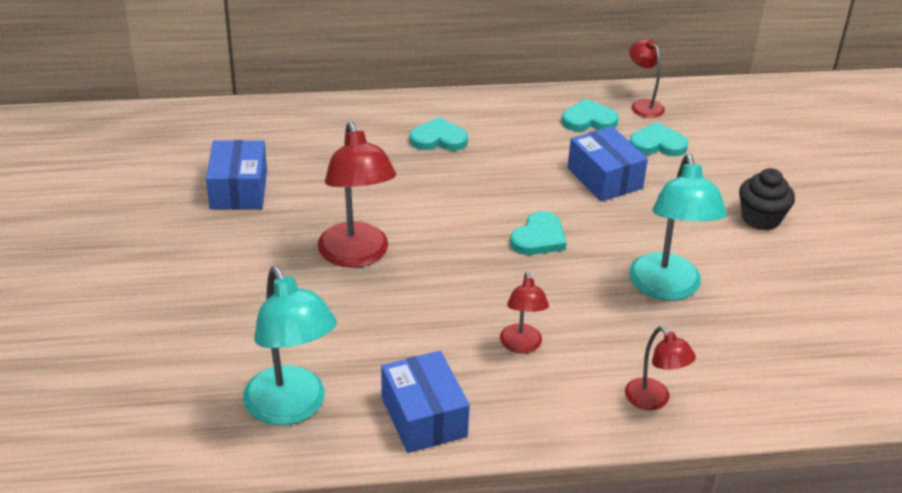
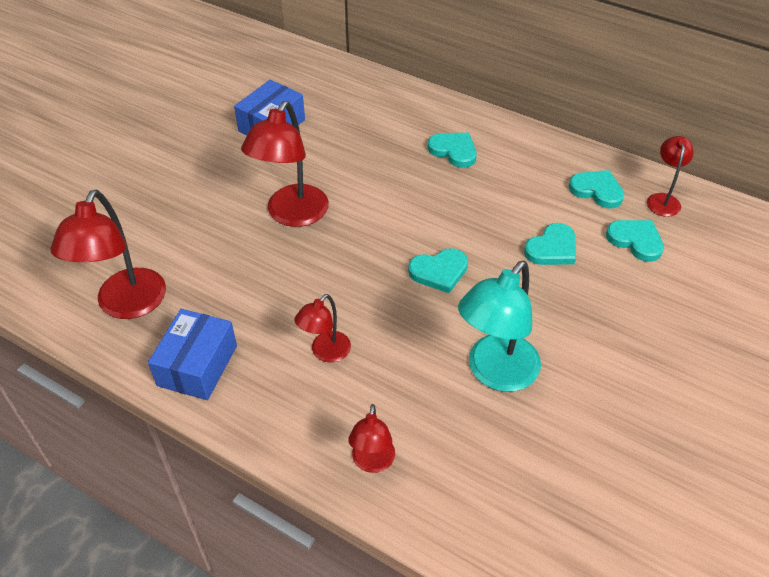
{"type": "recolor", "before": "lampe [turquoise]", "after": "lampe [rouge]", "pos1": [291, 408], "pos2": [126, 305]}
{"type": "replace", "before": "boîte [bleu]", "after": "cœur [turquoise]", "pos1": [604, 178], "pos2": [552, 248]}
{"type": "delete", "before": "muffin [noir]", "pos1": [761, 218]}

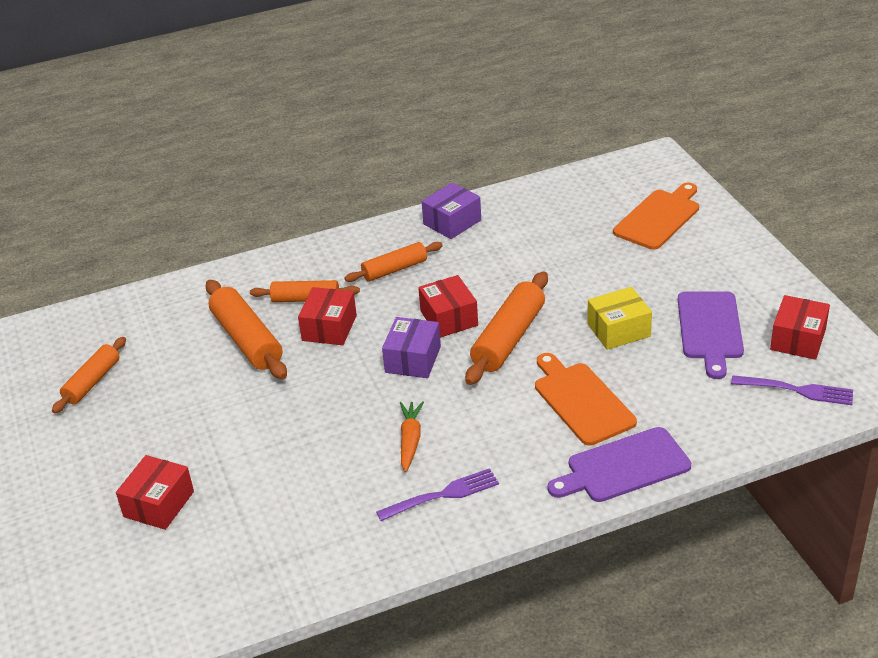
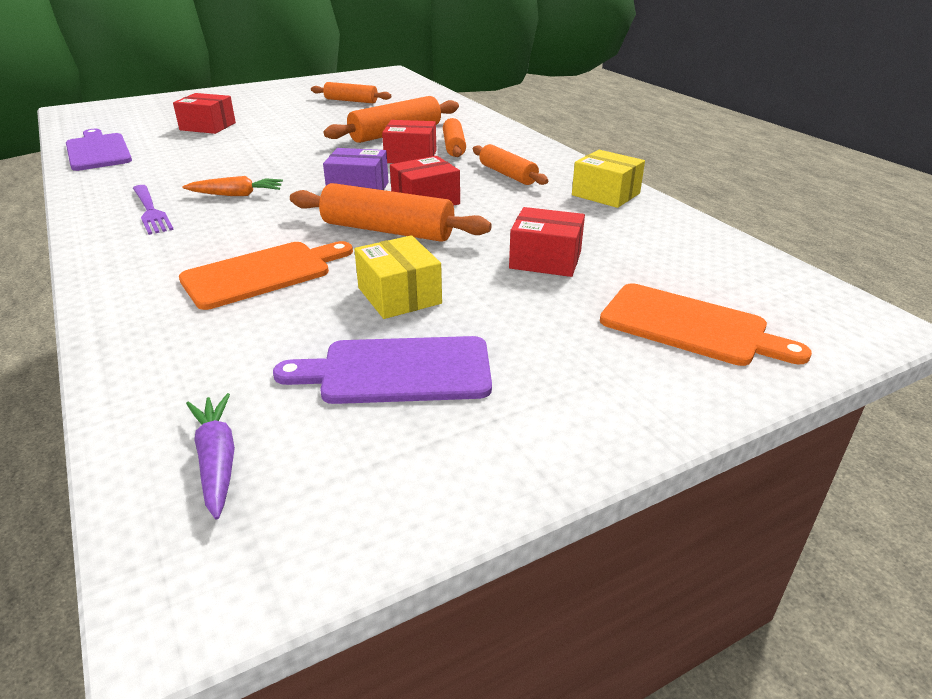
{"type": "move", "before": "planche à découper [violet]", "pos1": [623, 467], "pos2": [98, 151]}
{"type": "replace", "before": "fourchette [violet]", "after": "carotte [violet]", "pos1": [796, 390], "pos2": [217, 461]}
{"type": "move", "before": "boîte [rouge]", "pos1": [798, 339], "pos2": [545, 260]}
{"type": "recolor", "before": "boîte [violet]", "after": "boîte [jaune]", "pos1": [452, 222], "pos2": [605, 194]}

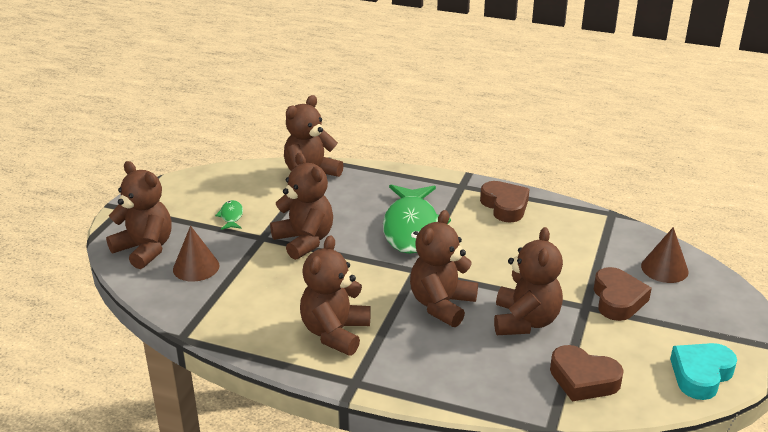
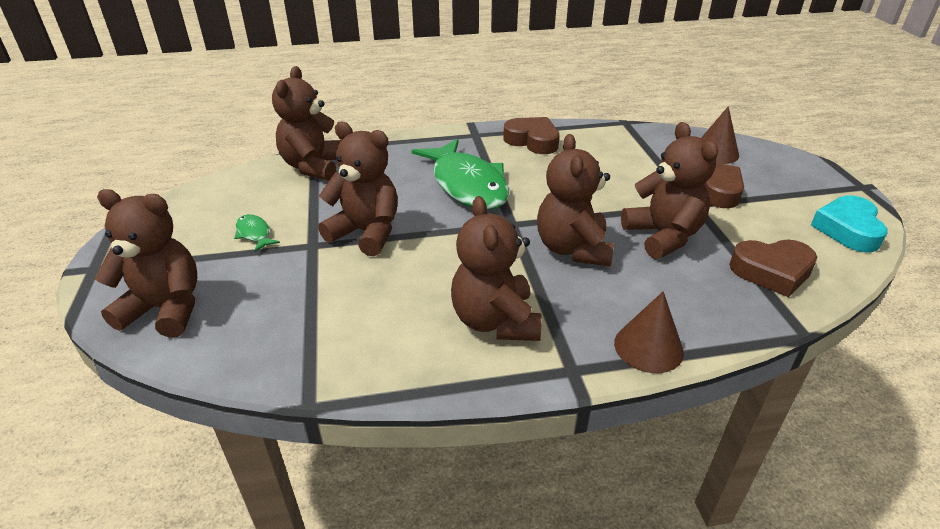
{"type": "move", "before": "cône [marron]", "pos1": [196, 267], "pos2": [648, 347]}

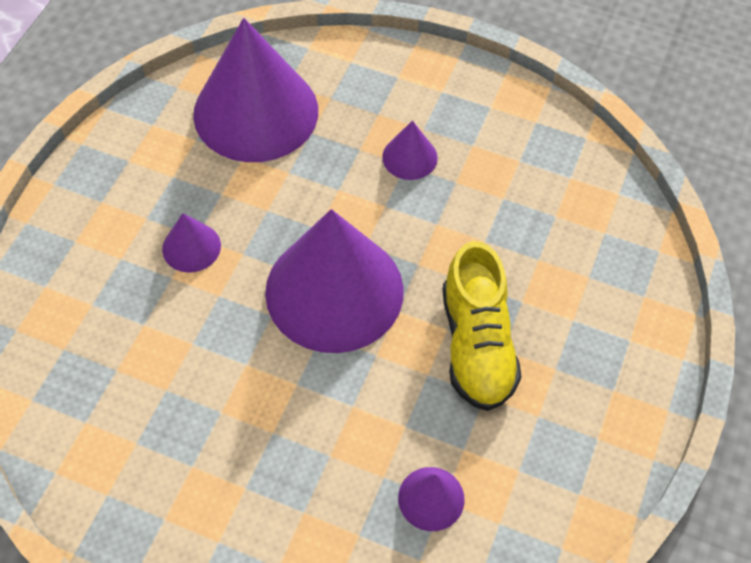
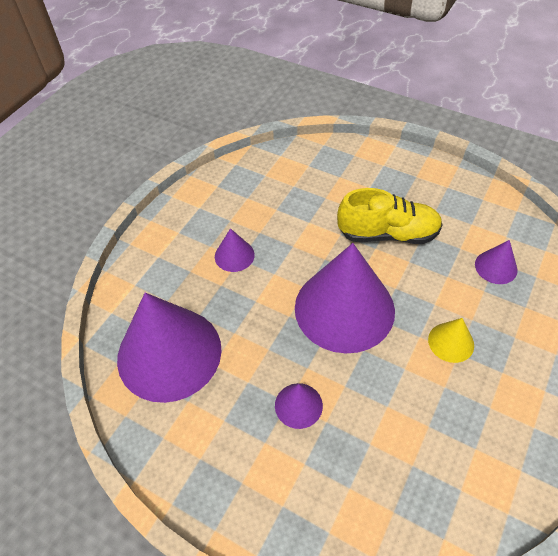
{"type": "insert", "after": "cône [jaune]", "pos2": [451, 342]}

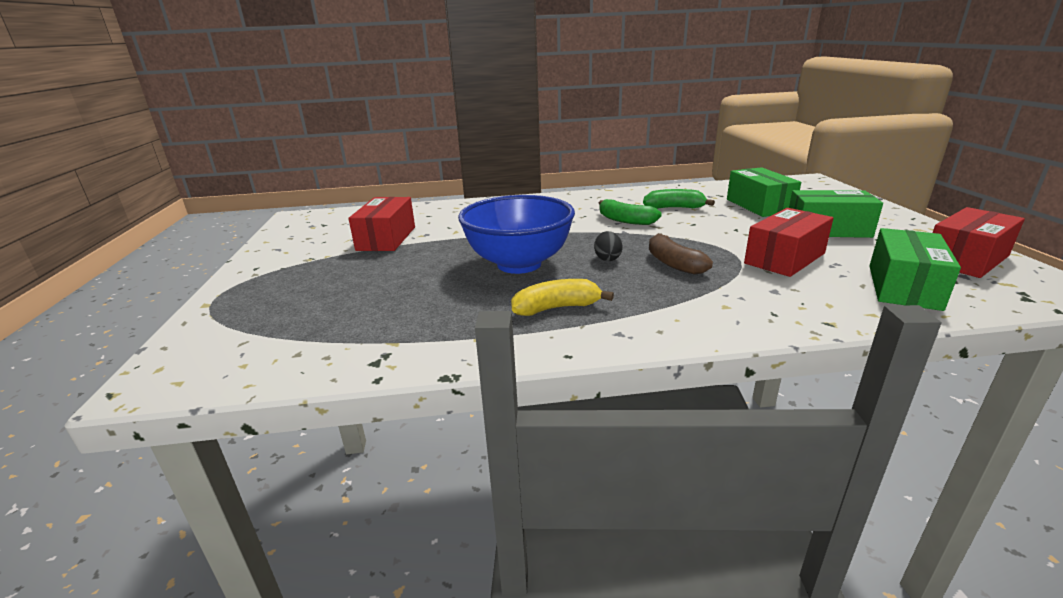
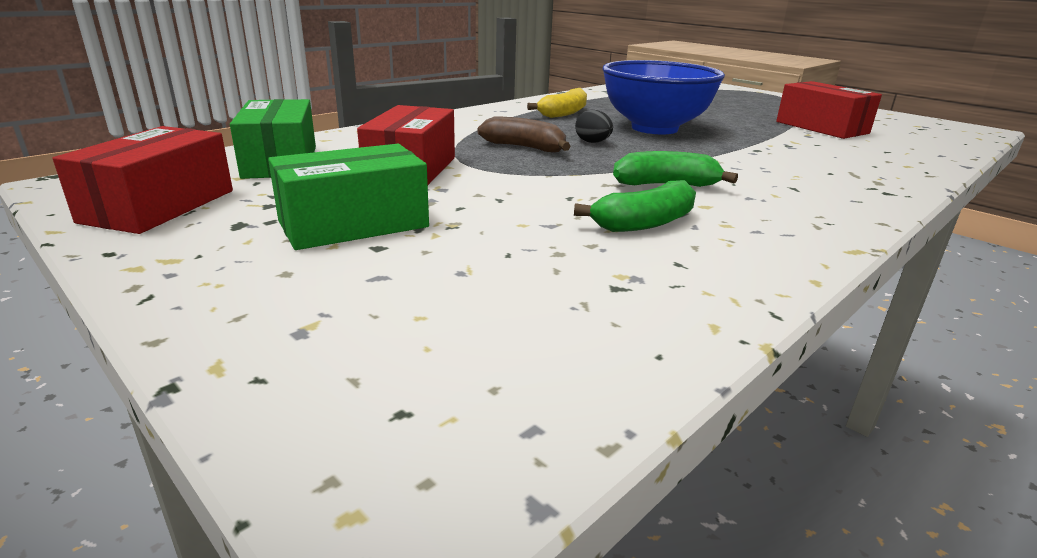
{"type": "delete", "before": "boîte [vert]", "pos1": [759, 206]}

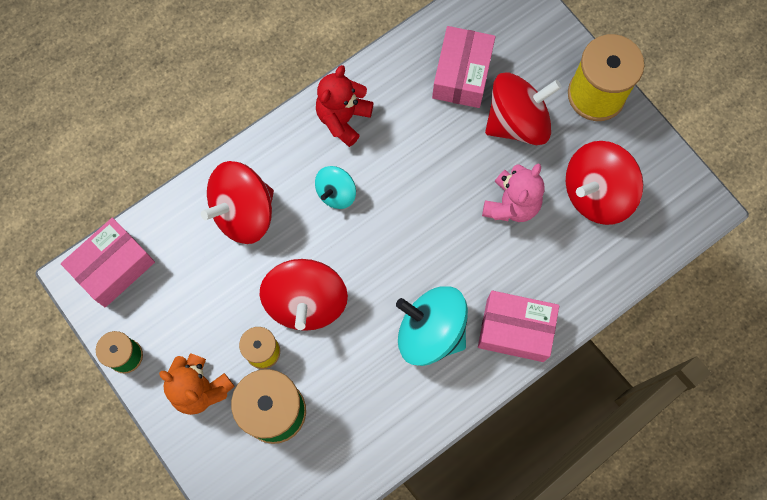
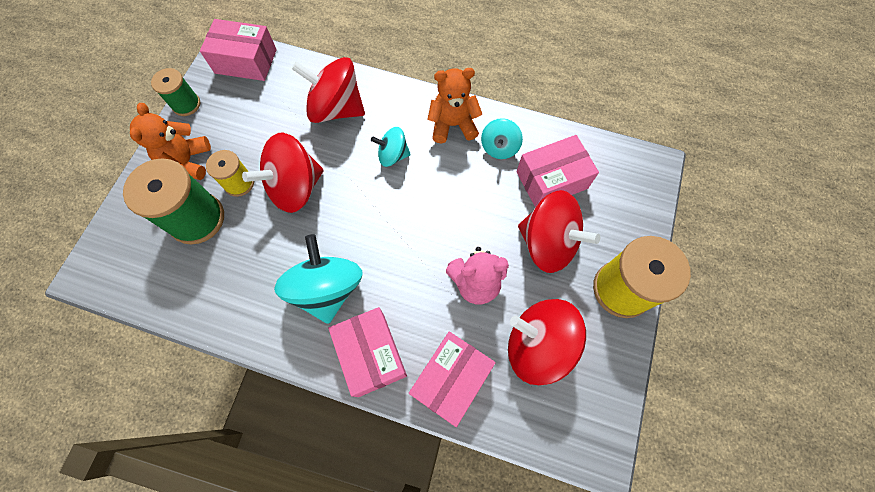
{"type": "insert", "after": "boîte [rose]", "pos2": [451, 380]}
{"type": "recolor", "before": "ours en peluche [rouge]", "after": "ours en peluche [orange]", "pos1": [343, 118], "pos2": [453, 125]}
{"type": "insert", "after": "toupie [turquoise]", "pos2": [499, 148]}

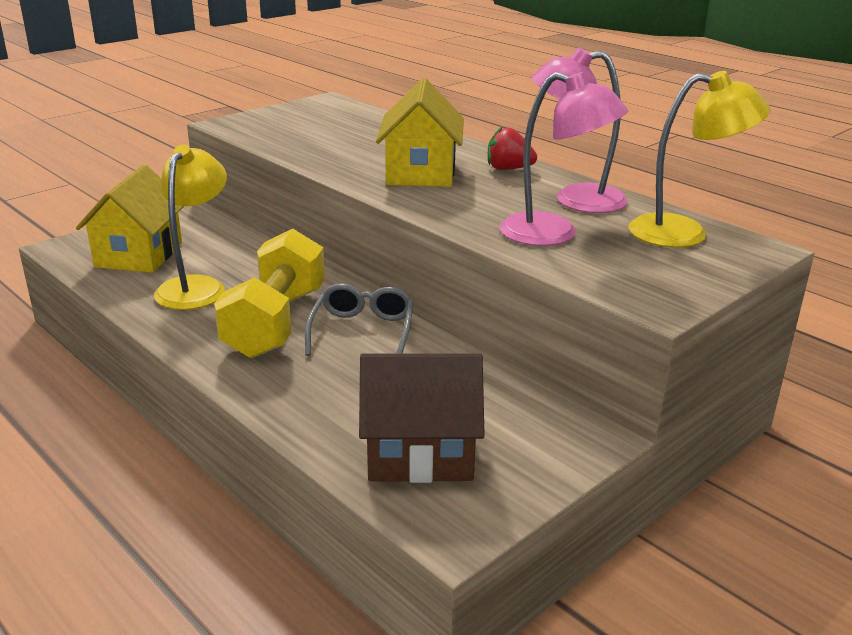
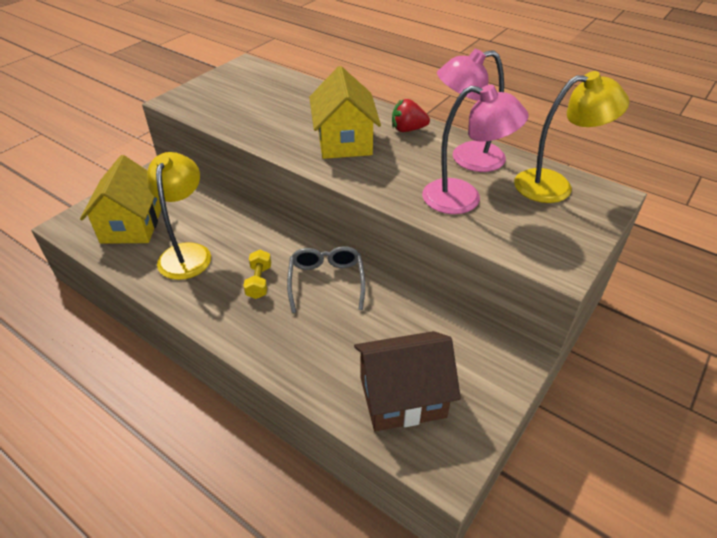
{"type": "resize", "before": "haltère [jaune]", "pos1": [275, 322], "pos2": [259, 282], "scale": 0.43}

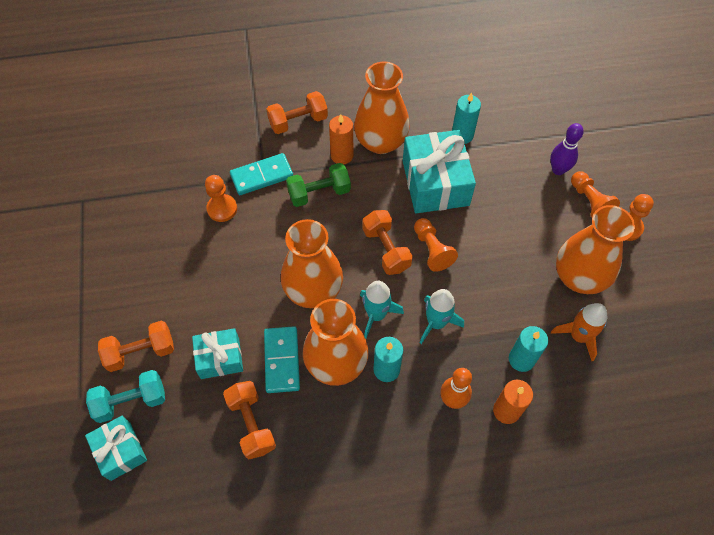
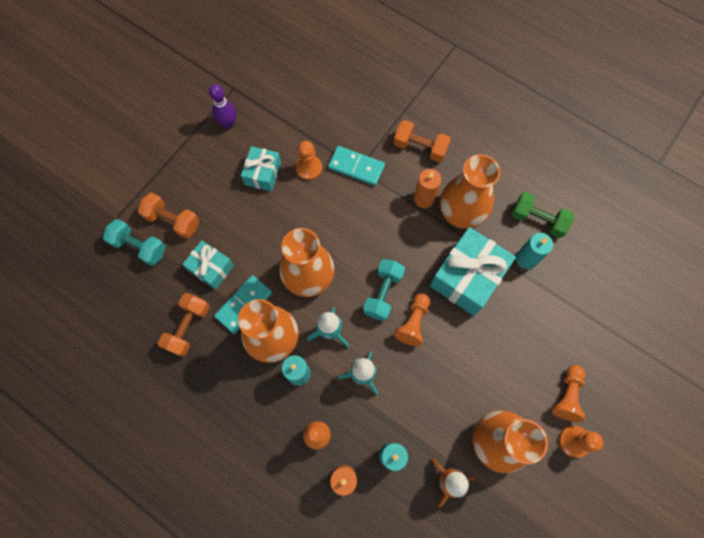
{"type": "move", "before": "quille [violet]", "pos1": [558, 170], "pos2": [228, 123]}
{"type": "move", "before": "cadeau [turquoise]", "pos1": [120, 451], "pos2": [263, 173]}
{"type": "recolor", "before": "haltère [orange]", "after": "haltère [turquoise]", "pos1": [386, 249], "pos2": [383, 293]}
{"type": "move", "before": "haltère [vert]", "pos1": [319, 193], "pos2": [537, 220]}

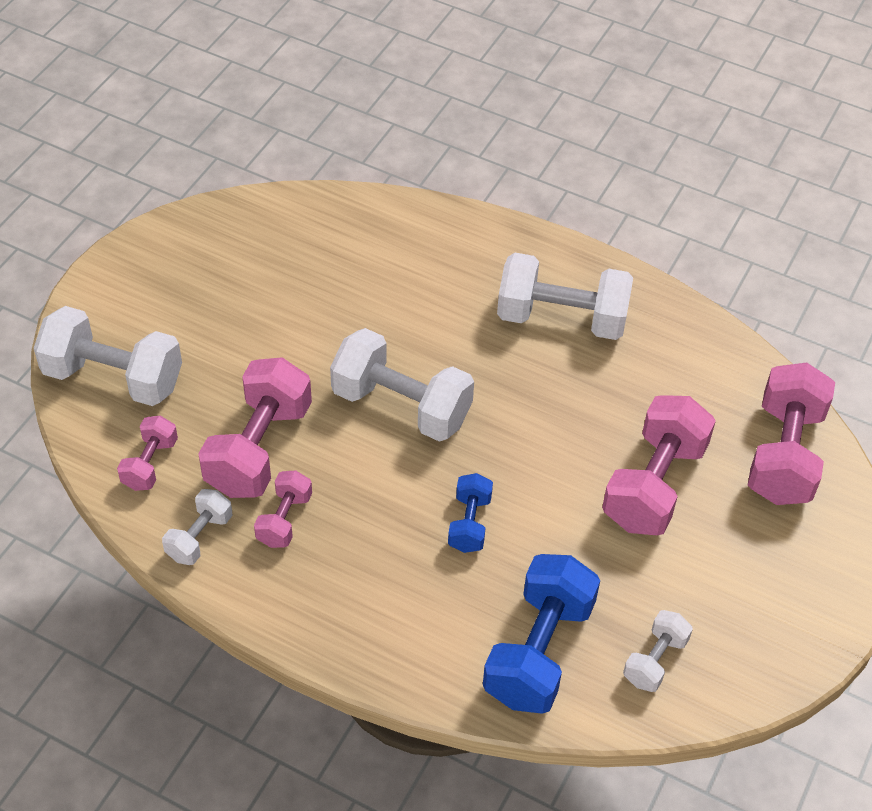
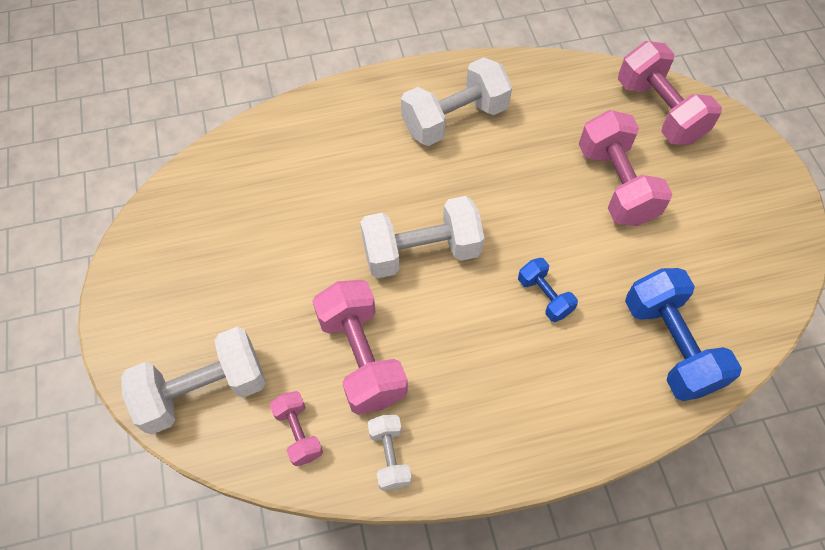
{"type": "delete", "before": "haltère [rose]", "pos1": [284, 520]}
{"type": "delete", "before": "haltère [blanc]", "pos1": [655, 660]}

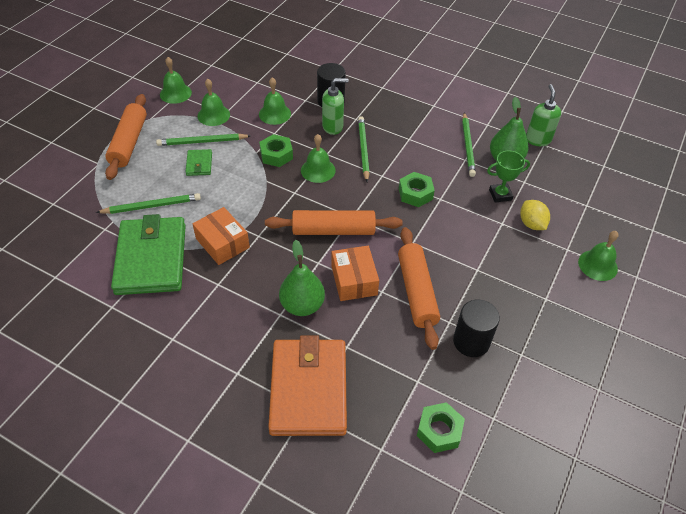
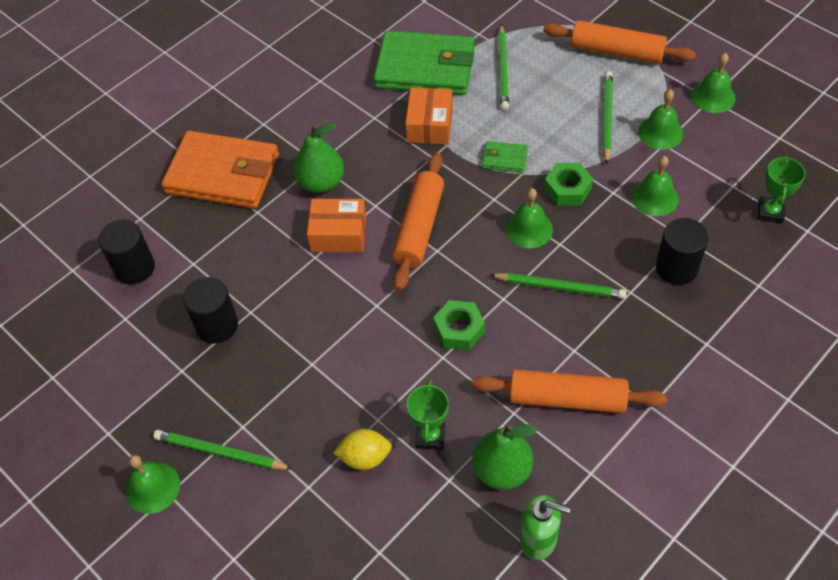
{"type": "replace", "before": "écrou [vert]", "after": "cylindre [noir]", "pos1": [439, 430], "pos2": [134, 268]}
{"type": "move", "before": "cloche [vert]", "pos1": [597, 265], "pos2": [153, 487]}
{"type": "move", "before": "crayon [vert]", "pos1": [468, 146], "pos2": [220, 453]}
{"type": "rotate", "before": "boîte [orange]", "pos1": [222, 243], "pos2": [430, 125], "turn": -60}
{"type": "move", "before": "rouleau à pâtisserie [orange]", "pos1": [416, 292], "pos2": [567, 399]}
{"type": "move", "before": "portefeuille [vert]", "pos1": [199, 164], "pos2": [504, 159]}
{"type": "insert", "after": "trophée [vert]", "pos2": [770, 212]}
{"type": "delete", "before": "distributeur de savon [vert]", "pos1": [333, 127]}

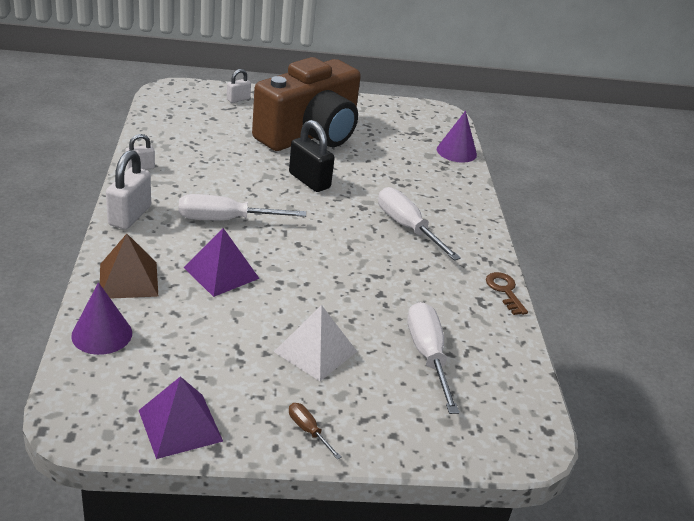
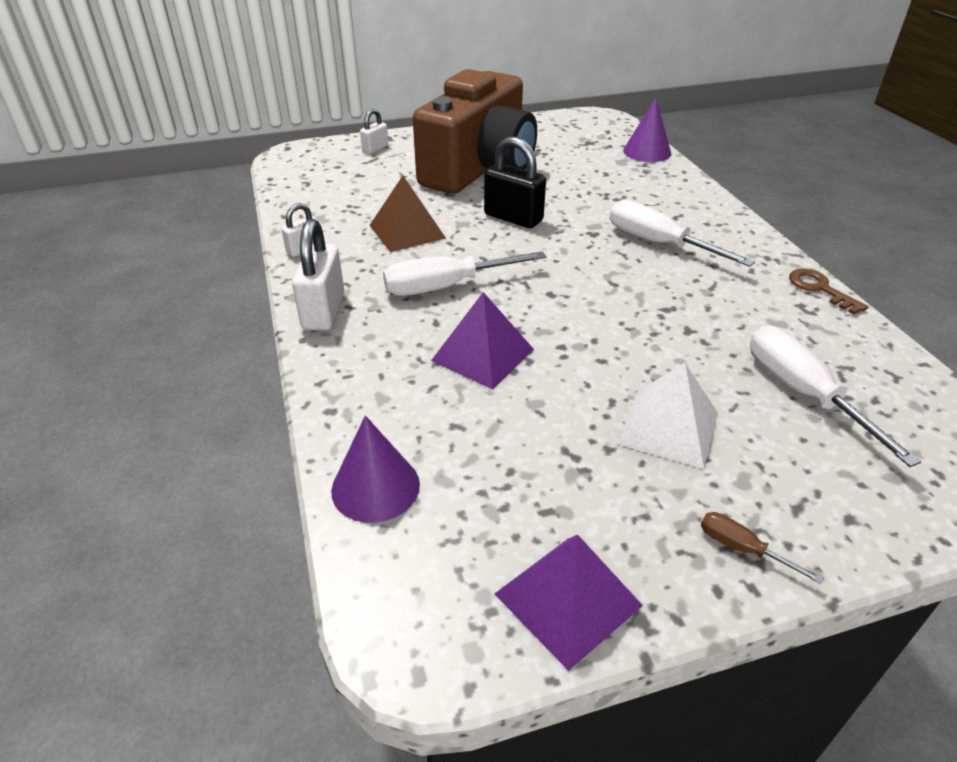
{"type": "move", "before": "pyramide [marron]", "pos1": [128, 279], "pos2": [407, 231]}

